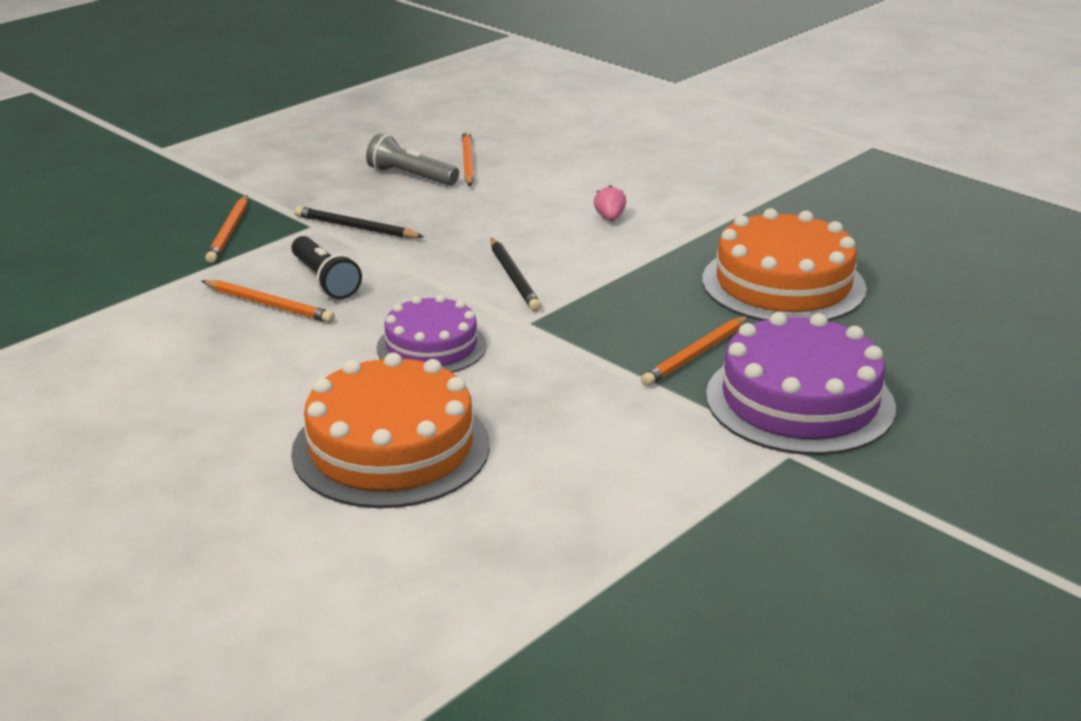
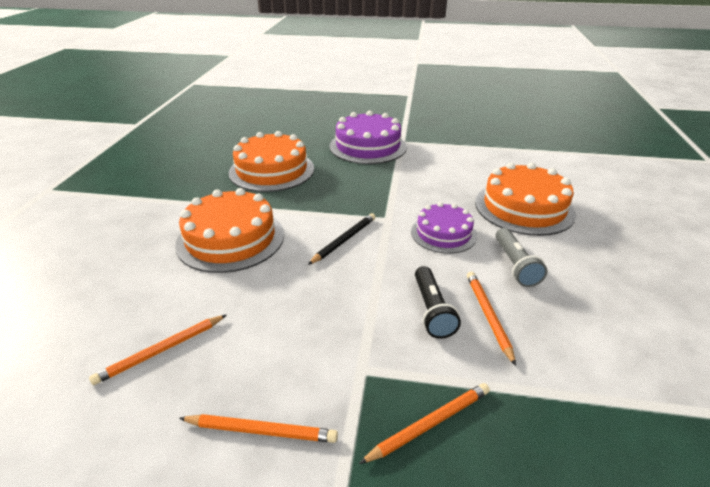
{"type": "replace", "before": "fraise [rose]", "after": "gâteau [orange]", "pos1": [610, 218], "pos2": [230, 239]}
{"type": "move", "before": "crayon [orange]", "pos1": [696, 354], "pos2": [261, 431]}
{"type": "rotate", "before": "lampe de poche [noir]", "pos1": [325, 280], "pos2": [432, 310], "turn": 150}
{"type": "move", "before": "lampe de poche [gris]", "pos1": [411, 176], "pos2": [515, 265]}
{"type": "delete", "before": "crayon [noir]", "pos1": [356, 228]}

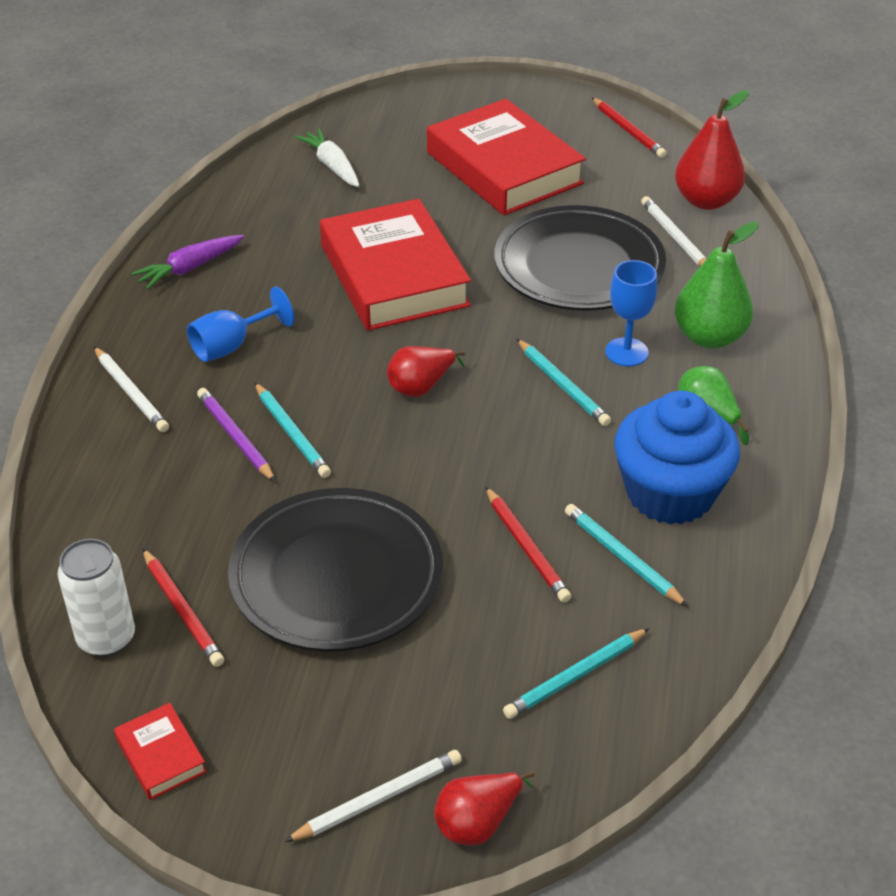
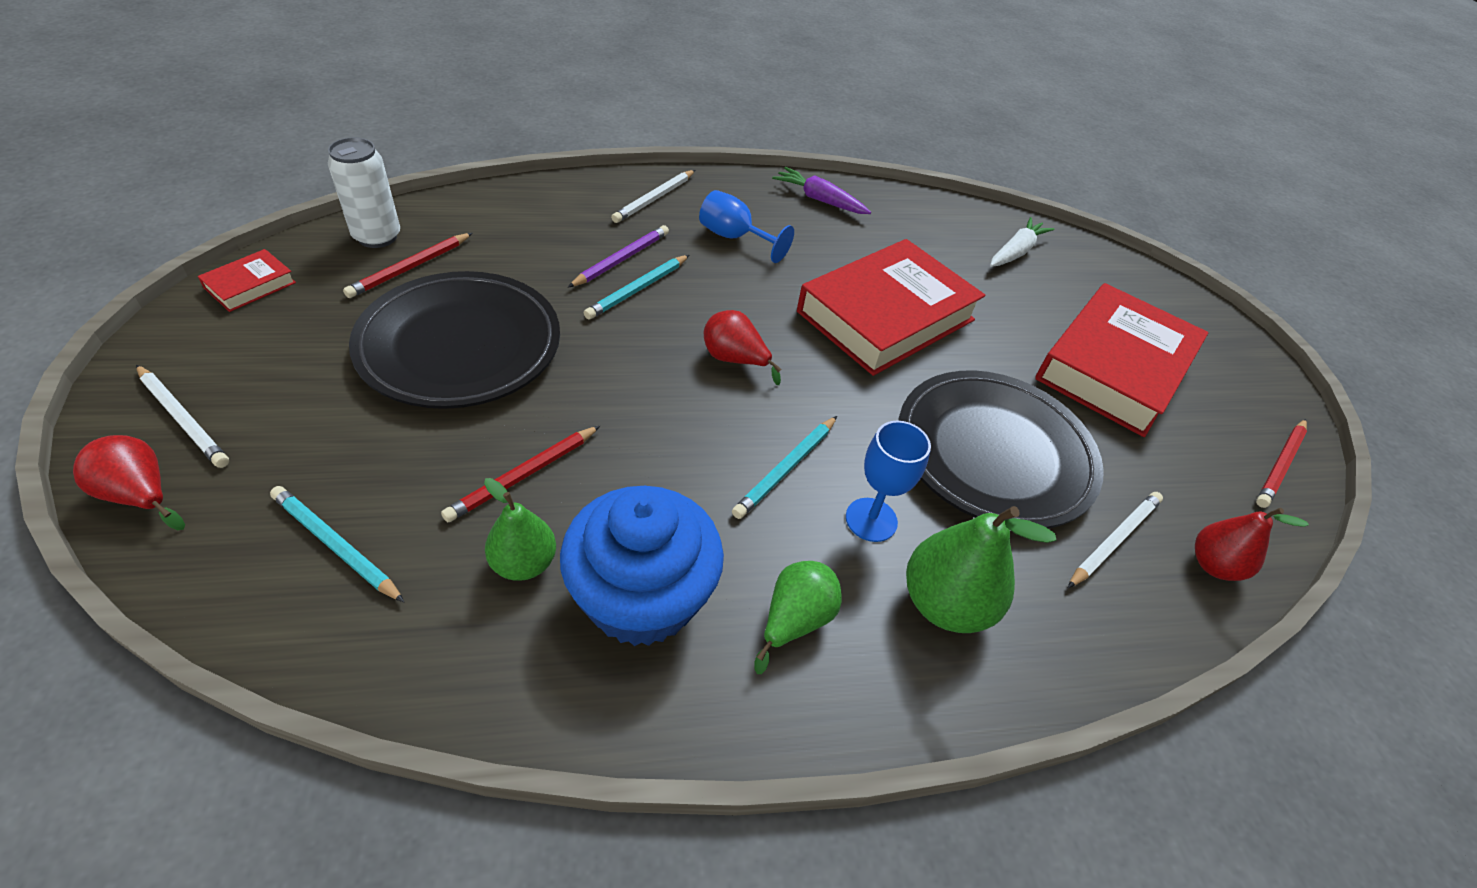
{"type": "replace", "before": "crayon [turquoise]", "after": "poire [vert]", "pos1": [622, 557], "pos2": [524, 563]}
{"type": "resize", "before": "poire [rouge]", "pos1": [706, 201], "pos2": [1213, 565], "scale": 0.64}

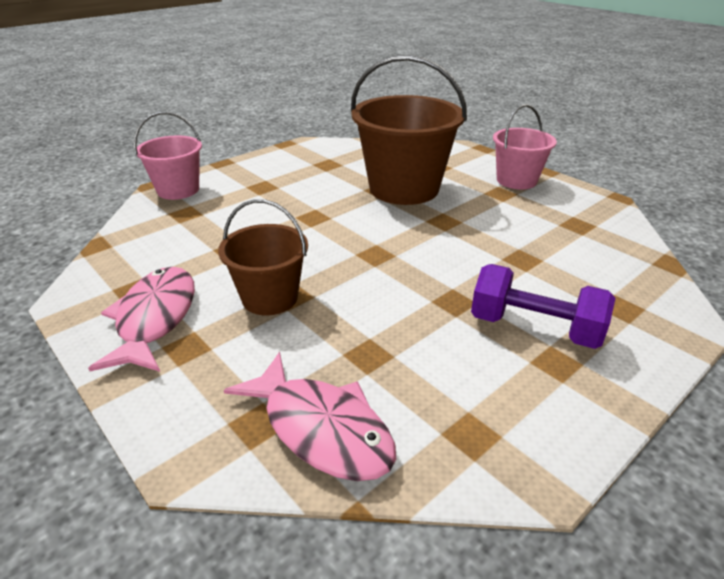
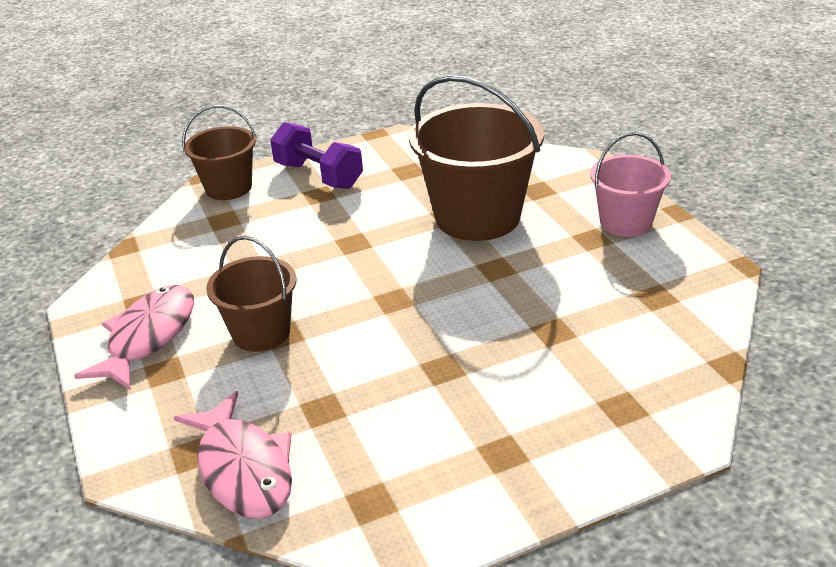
{"type": "recolor", "before": "seau [rose]", "after": "seau [marron]", "pos1": [178, 190], "pos2": [228, 188]}
{"type": "move", "before": "haltère [violet]", "pos1": [534, 328], "pos2": [318, 175]}

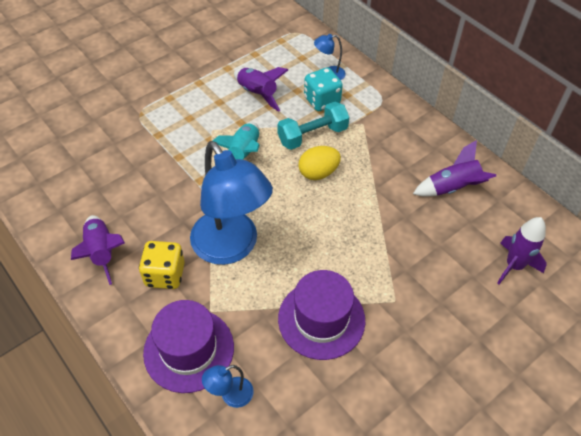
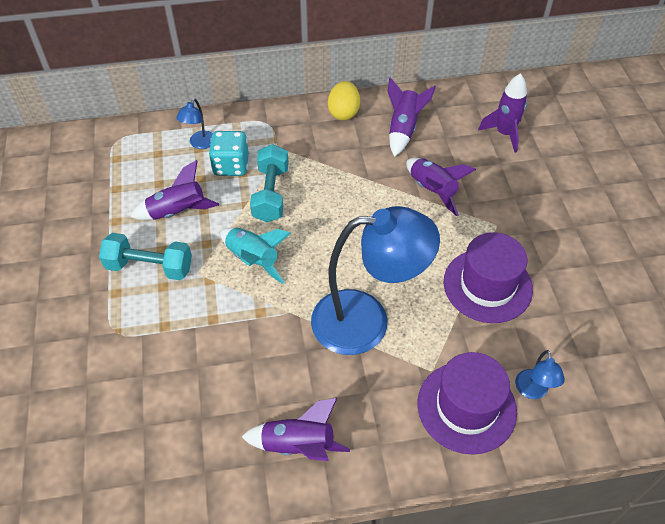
{"type": "insert", "after": "haltère [turquoise]", "pos2": [149, 267]}
{"type": "move", "before": "œuf [jaune]", "pos1": [318, 173], "pos2": [343, 112]}
{"type": "insert", "after": "fusée [violet]", "pos2": [432, 191]}
{"type": "delete", "before": "dé [jaune]", "pos1": [165, 275]}

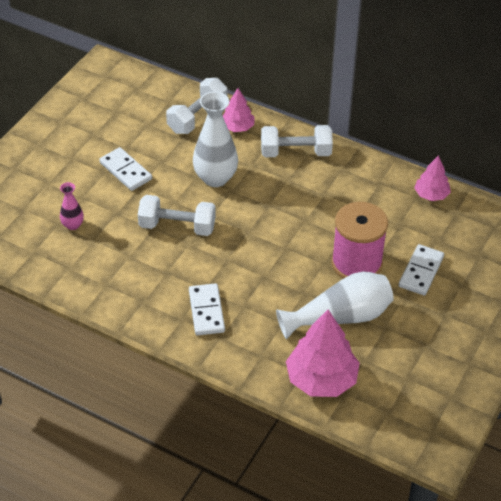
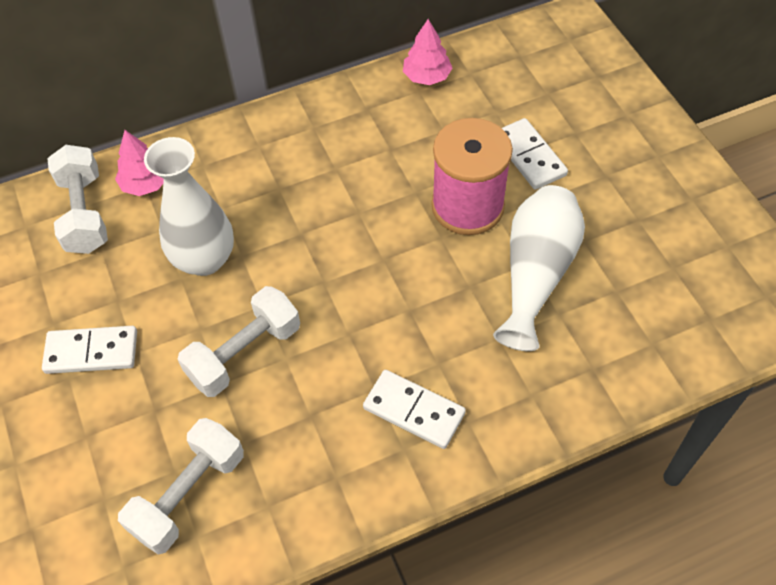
{"type": "move", "before": "haltère [blanc]", "pos1": [295, 152], "pos2": [188, 494]}
{"type": "delete", "before": "vase [rose]", "pos1": [73, 225]}
{"type": "delete", "before": "arbre [rose]", "pos1": [321, 379]}

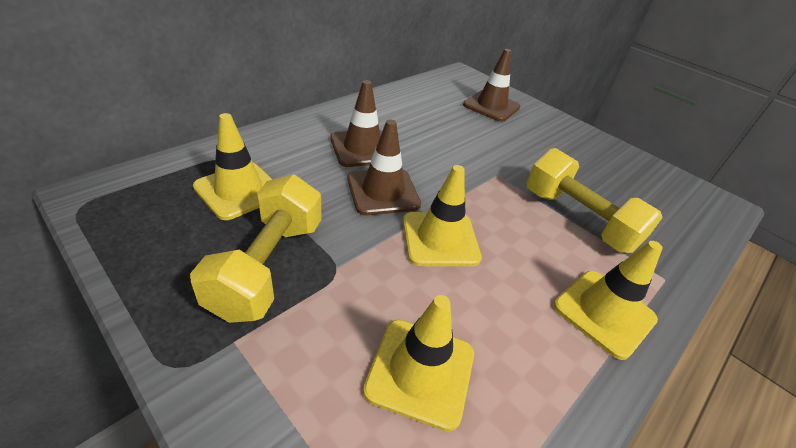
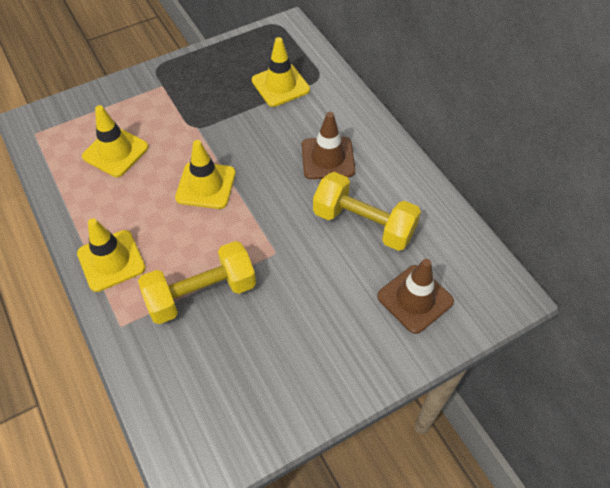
{"type": "move", "before": "haltère [jaune]", "pos1": [268, 266], "pos2": [364, 224]}
{"type": "delete", "before": "cône de chantier [marron]", "pos1": [383, 192]}

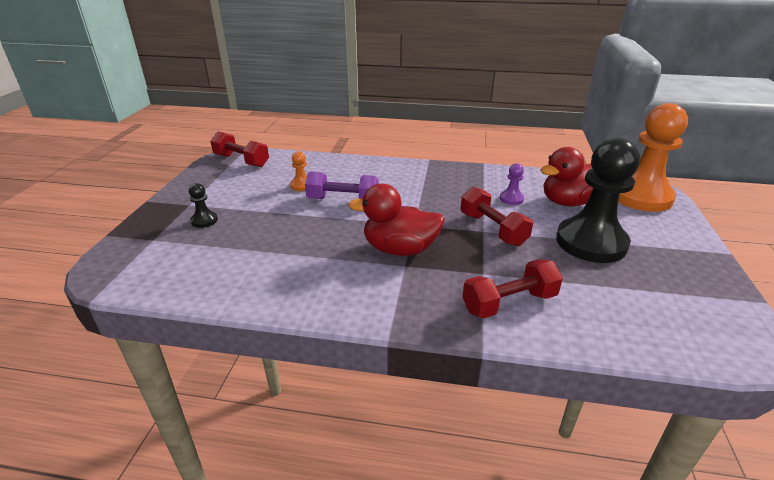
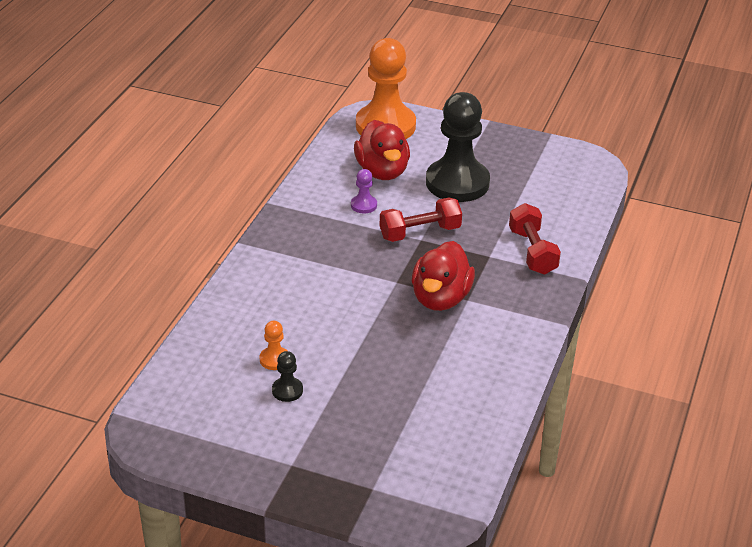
{"type": "move", "before": "pion [noir]", "pos1": [204, 220], "pos2": [287, 390]}
{"type": "delete", "before": "haltère [rouge]", "pos1": [241, 161]}
{"type": "delete", "before": "haltère [violet]", "pos1": [343, 200]}

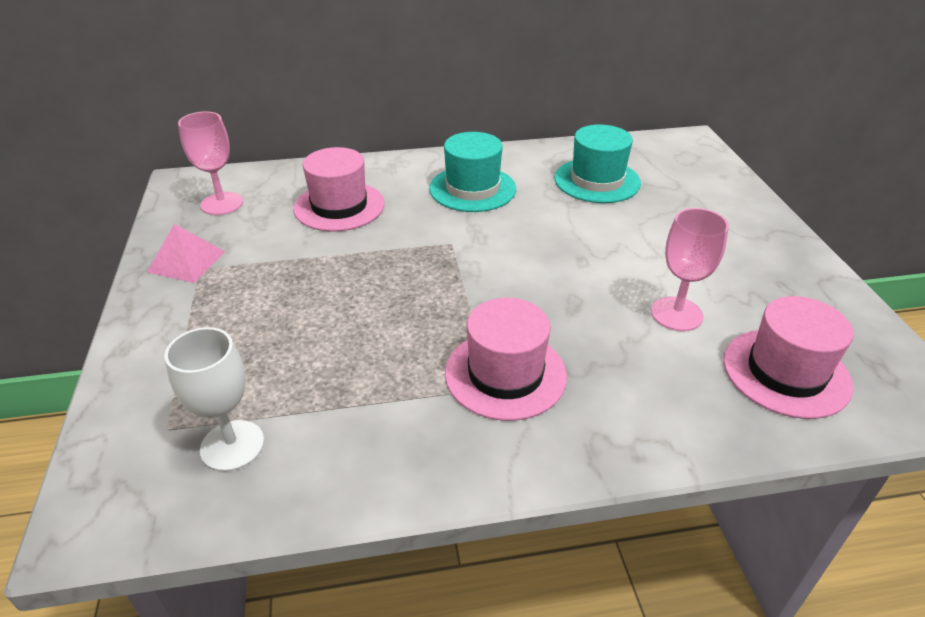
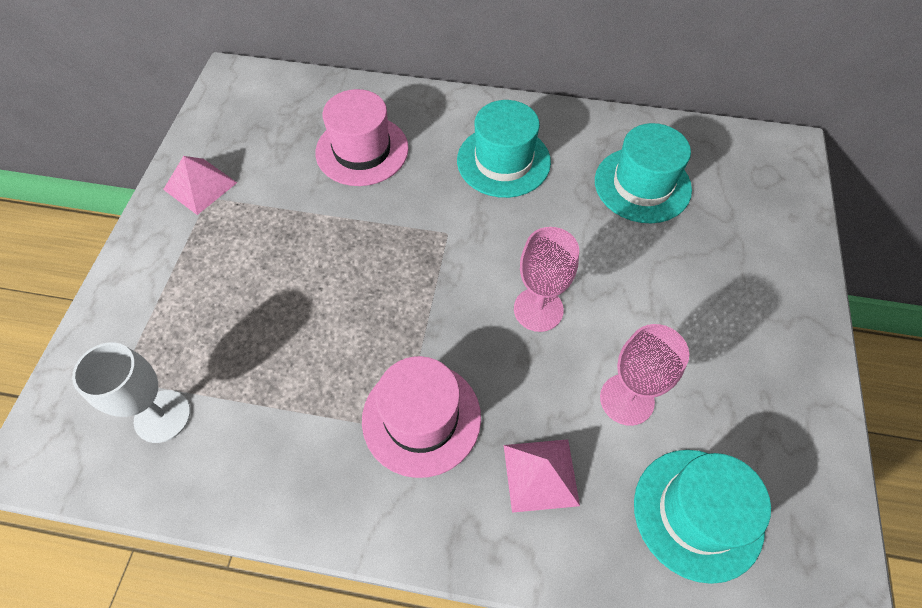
{"type": "insert", "after": "pyramide [rose]", "pos2": [541, 475]}
{"type": "move", "before": "verre à pied [rose]", "pos1": [222, 203], "pos2": [538, 309]}
{"type": "recolor", "before": "chapeau [rose]", "after": "chapeau [turquoise]", "pos1": [786, 372], "pos2": [698, 513]}

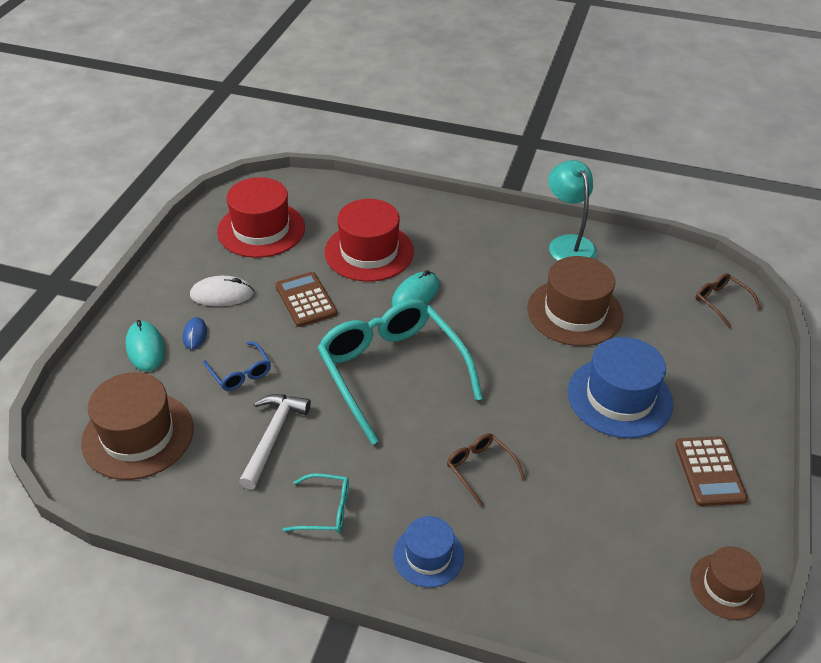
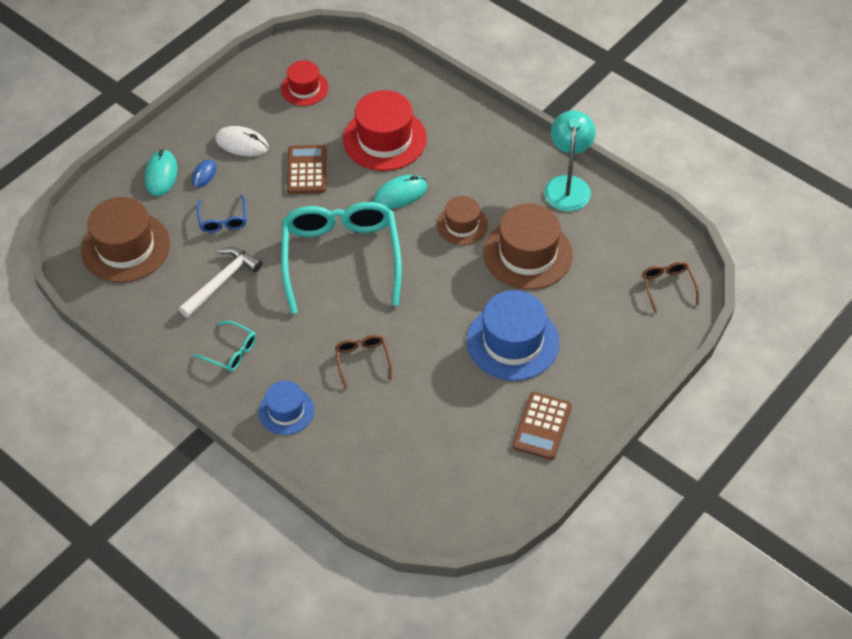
{"type": "resize", "before": "chapeau [rouge]", "pos1": [261, 229], "pos2": [304, 88], "scale": 0.58}
{"type": "move", "before": "chapeau [marron]", "pos1": [726, 586], "pos2": [462, 225]}

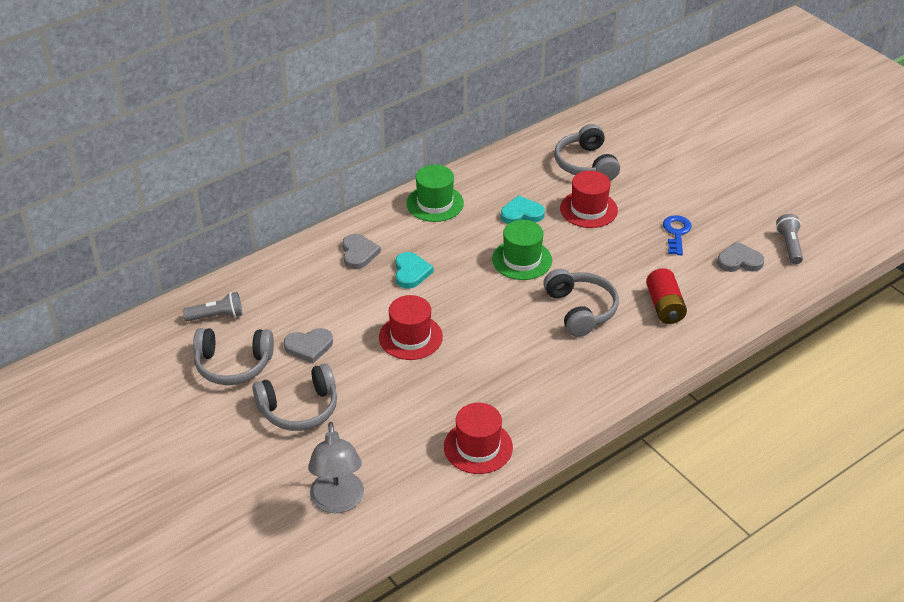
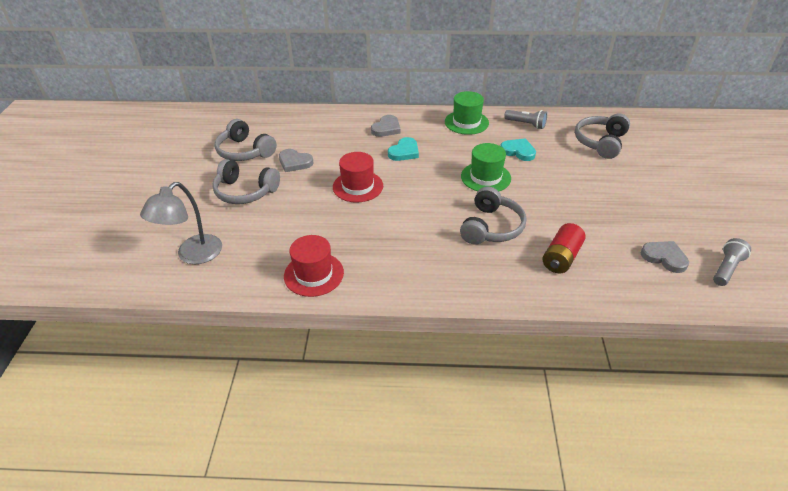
{"type": "move", "before": "lampe de poche [gris]", "pos1": [216, 316], "pos2": [526, 124]}
{"type": "delete", "before": "chapeau [rouge]", "pos1": [588, 209]}
{"type": "delete", "before": "clé [bleu]", "pos1": [676, 233]}

